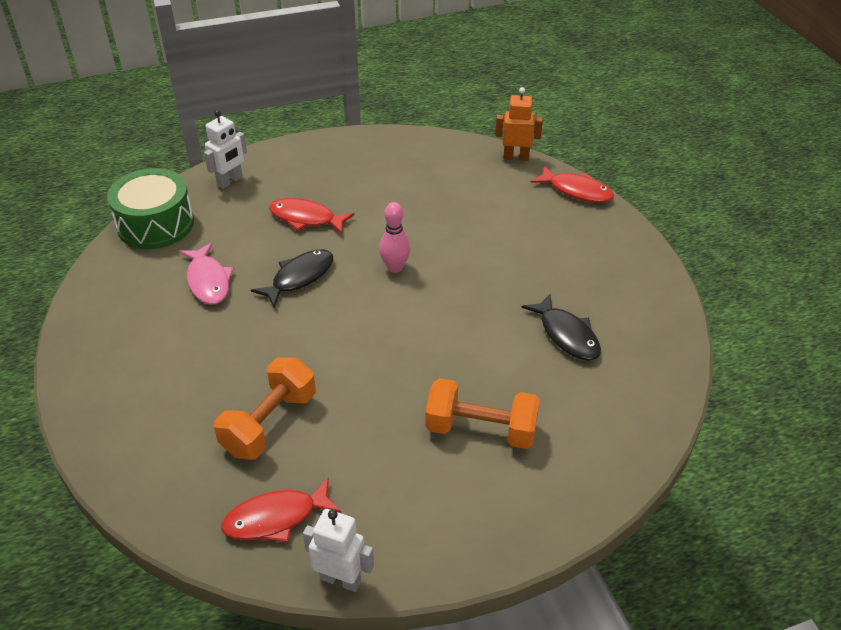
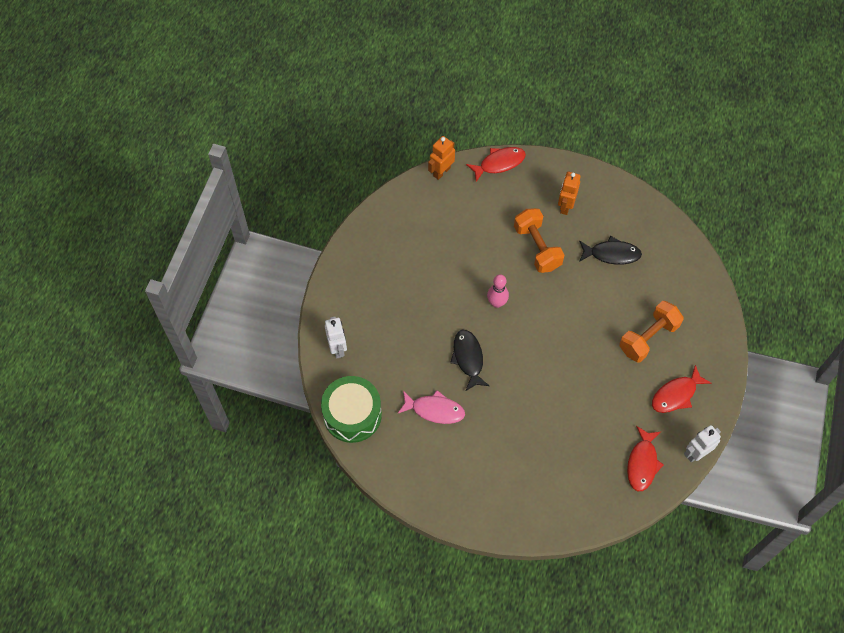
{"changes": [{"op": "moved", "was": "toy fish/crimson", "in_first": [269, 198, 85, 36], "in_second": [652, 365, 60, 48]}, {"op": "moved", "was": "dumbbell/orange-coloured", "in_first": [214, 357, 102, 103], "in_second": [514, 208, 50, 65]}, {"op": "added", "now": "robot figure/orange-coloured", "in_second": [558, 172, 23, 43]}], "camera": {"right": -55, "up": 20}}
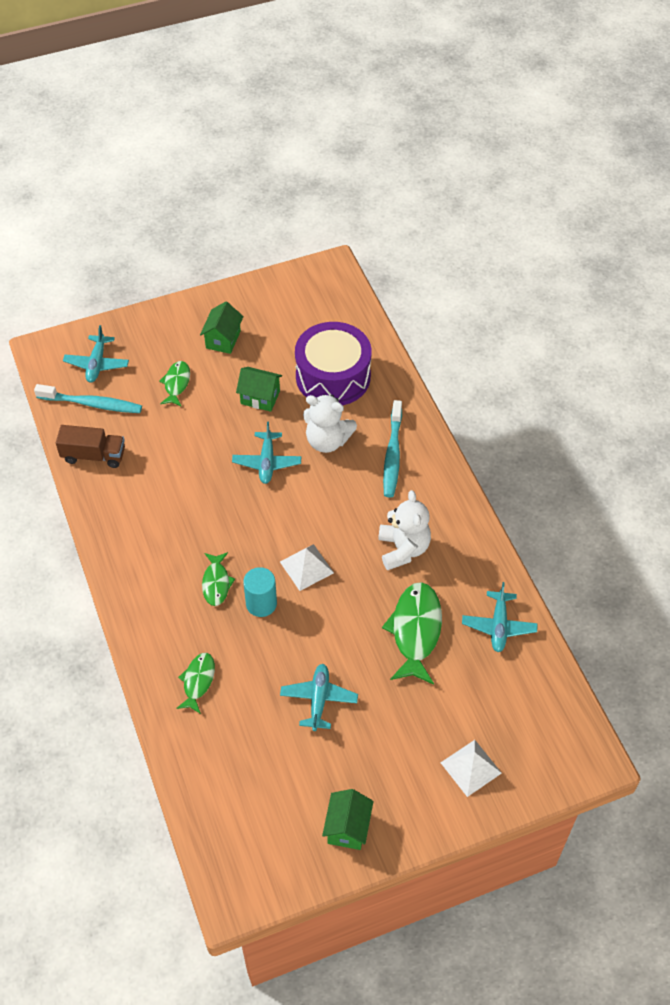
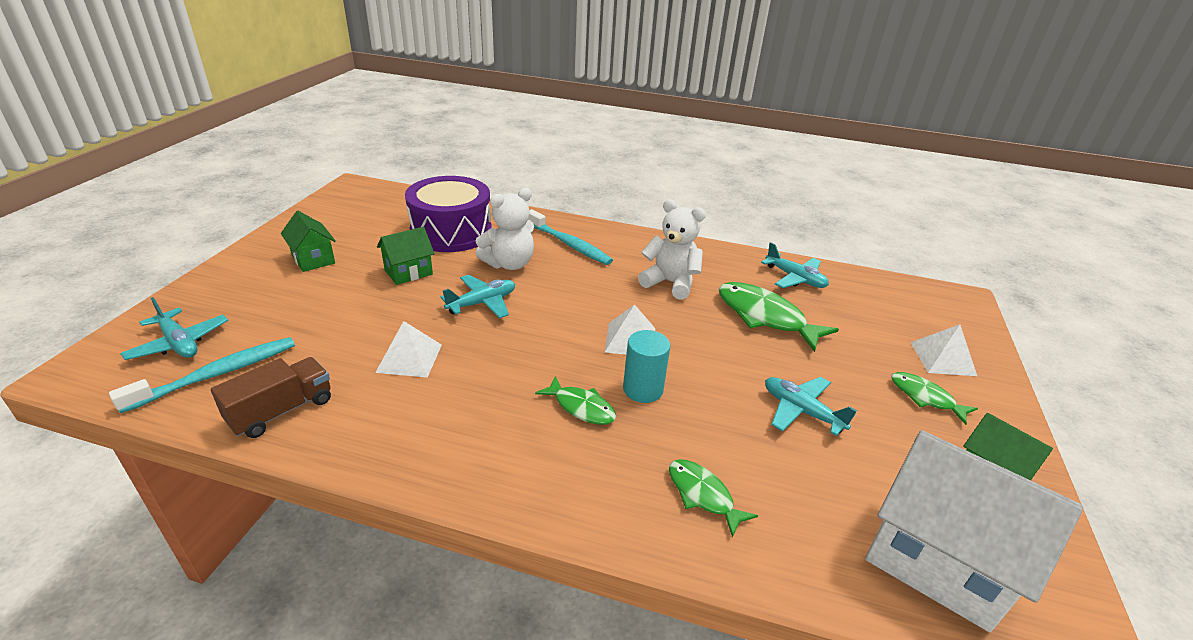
{"changes": [{"op": "moved", "was": "toy fish/emerald", "in_first": [159, 361, 31, 46], "in_second": [891, 372, 87, 53]}, {"op": "turned", "was": "toy plane/aqua", "in_first": [232, 421, 69, 63], "in_second": [441, 275, 74, 43], "clockwise": -75}, {"op": "added", "now": "pyramid/snow-white", "in_second": [375, 321, 67, 57]}, {"op": "added", "now": "house/snow-white", "in_second": [865, 430, 218, 202]}], "camera": {"right": -55, "up": -20}}
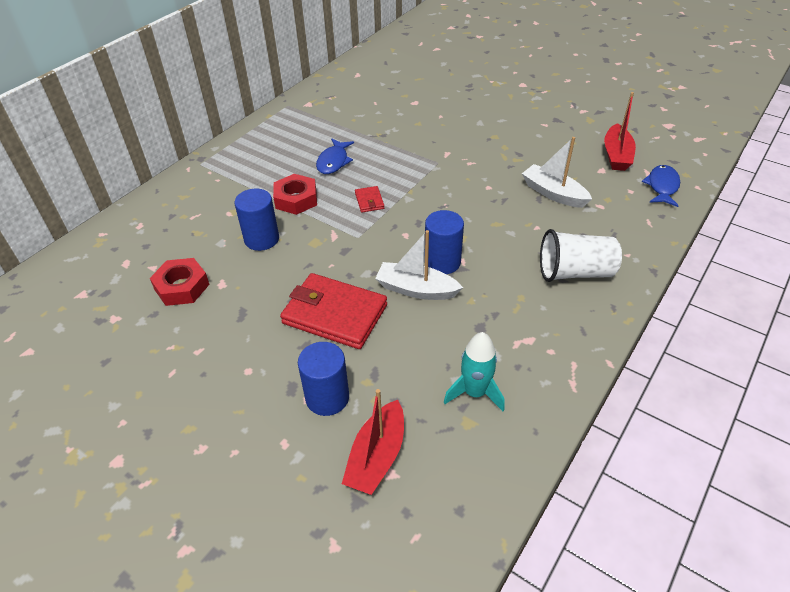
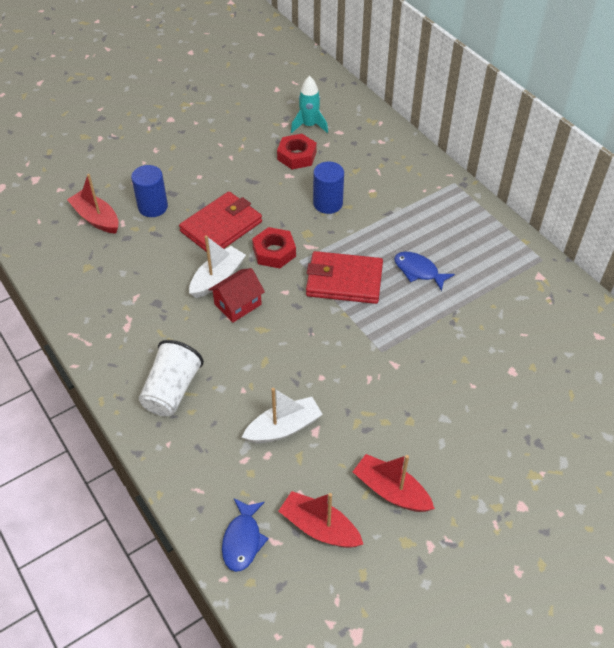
{"changes": [{"op": "turned", "was": "toy fish/blue", "in_first": [642, 165, 38, 42], "in_second": [222, 498, 47, 74], "clockwise": 60}, {"op": "moved", "was": "hexagon nut/crimson", "in_first": [273, 174, 44, 41], "in_second": [252, 227, 44, 41]}, {"op": "resized", "was": "wallet/crimson", "in_first": [355, 186, 29, 26], "in_second": [306, 251, 77, 53], "ratio": 2.28}, {"op": "replaced", "was": "cylinder shape/blue", "now": "house/crimson", "in_first": [424, 210, 40, 64], "in_second": [208, 268, 57, 55]}, {"op": "moved", "was": "spaceship/aqua", "in_first": [444, 332, 61, 79], "in_second": [291, 76, 37, 57]}, {"op": "added", "now": "toy boat/crimson", "in_second": [353, 454, 82, 58]}], "camera": {"right": 110, "up": 5}}
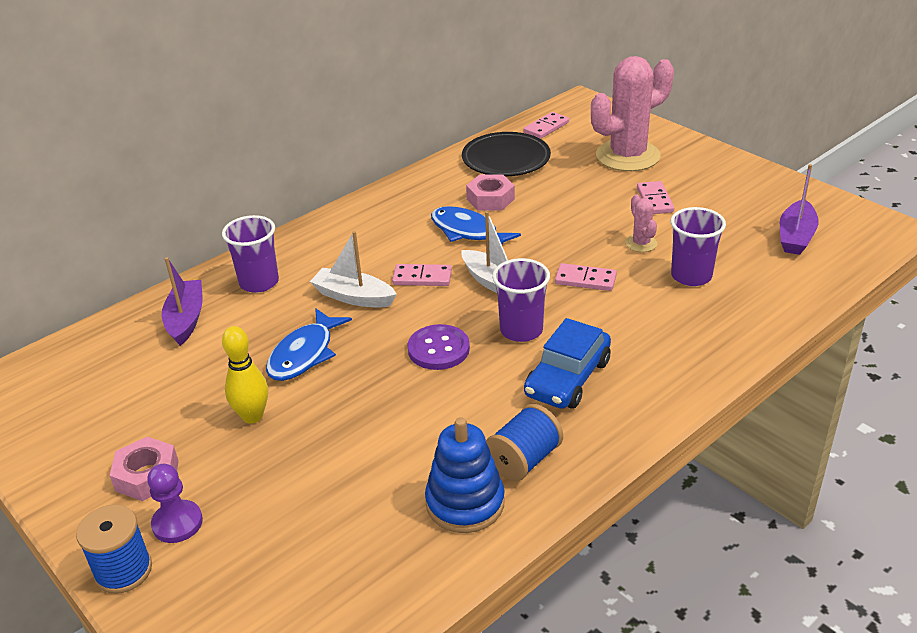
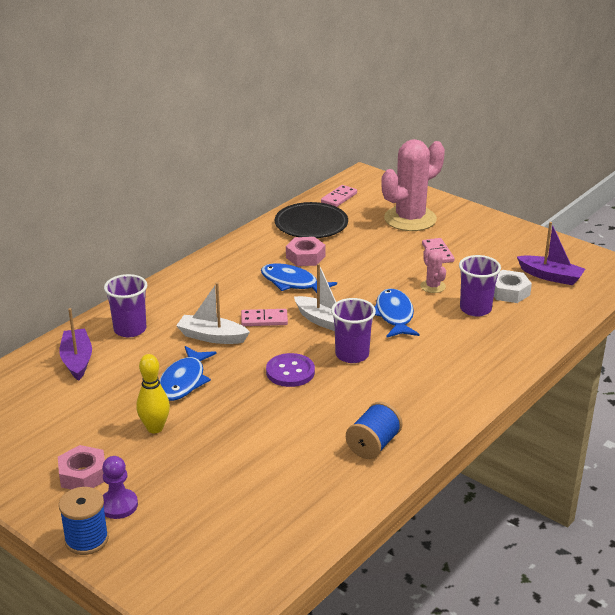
{"changes": [{"op": "turned", "was": "toy boat/purple", "in_first": [780, 164, 38, 91], "in_second": [517, 222, 68, 63], "clockwise": -75}, {"op": "replaced", "was": "domino piece/rosy", "now": "toy fish/blue", "in_first": [555, 263, 62, 28], "in_second": [375, 288, 44, 50]}, {"op": "removed", "was": "automobile/blue", "in_first": [524, 318, 87, 91]}, {"op": "removed", "was": "stacking toy/blue", "in_first": [425, 417, 80, 116]}, {"op": "added", "now": "hexagon nut/snow-white", "in_second": [494, 270, 38, 33]}], "camera": {"right": -10, "up": -5}}
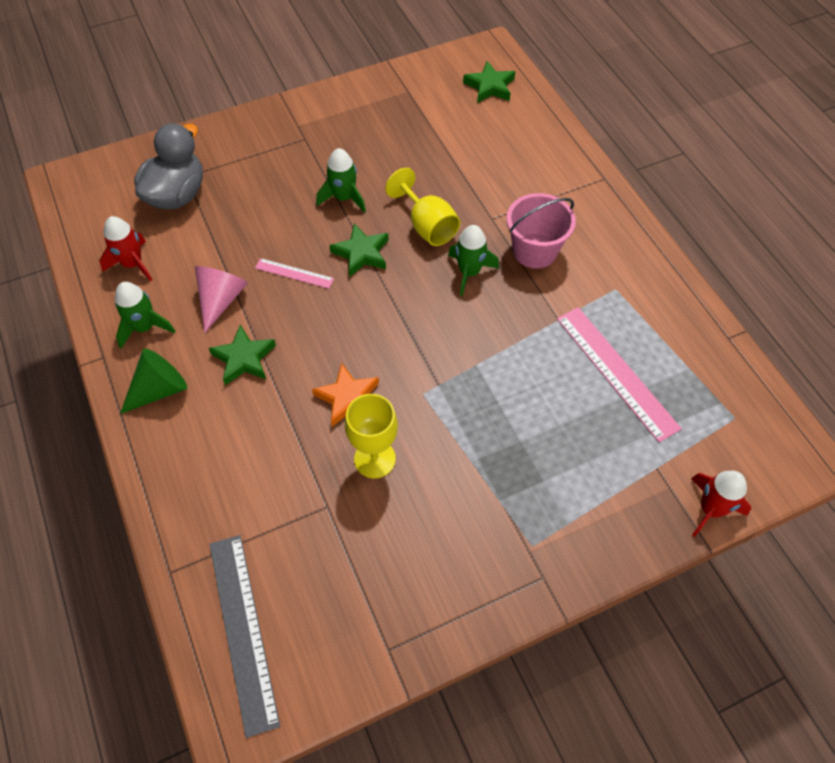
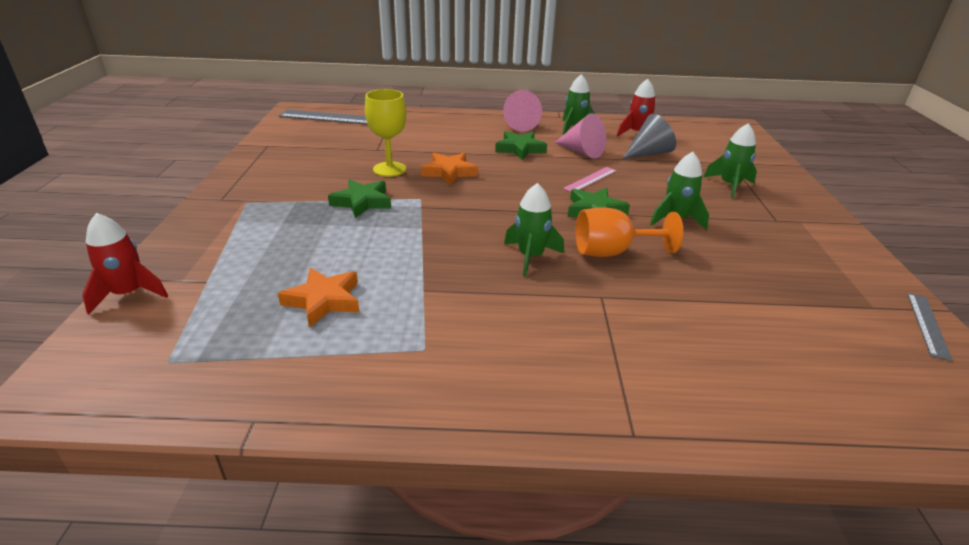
{"changes": [{"op": "moved", "was": "five-pointed star/emerald", "in_first": [463, 61, 52, 42], "in_second": [328, 179, 63, 39]}, {"op": "removed", "was": "duck/gray", "in_first": [134, 124, 69, 86]}, {"op": "recoloured", "was": "chalice/golden", "now": "chalice/orange-coloured", "in_first": [385, 168, 75, 78], "in_second": [576, 207, 107, 50]}, {"op": "removed", "was": "sand bucket/rosy", "in_first": [507, 193, 69, 76]}, {"op": "replaced", "was": "ruler/rosy", "now": "five-pointed star/orange-coloured", "in_first": [557, 307, 125, 135], "in_second": [278, 268, 81, 60]}, {"op": "recoloured", "was": "cone/emerald", "now": "cone/rosy", "in_first": [120, 349, 67, 65], "in_second": [503, 90, 39, 42]}, {"op": "added", "now": "cone/gray", "in_second": [622, 114, 54, 45]}, {"op": "added", "now": "spaceship/emerald", "in_second": [704, 123, 53, 76]}, {"op": "added", "now": "ruler/gray", "in_second": [907, 293, 46, 68]}], "camera": {"right": 115, "up": -25}}
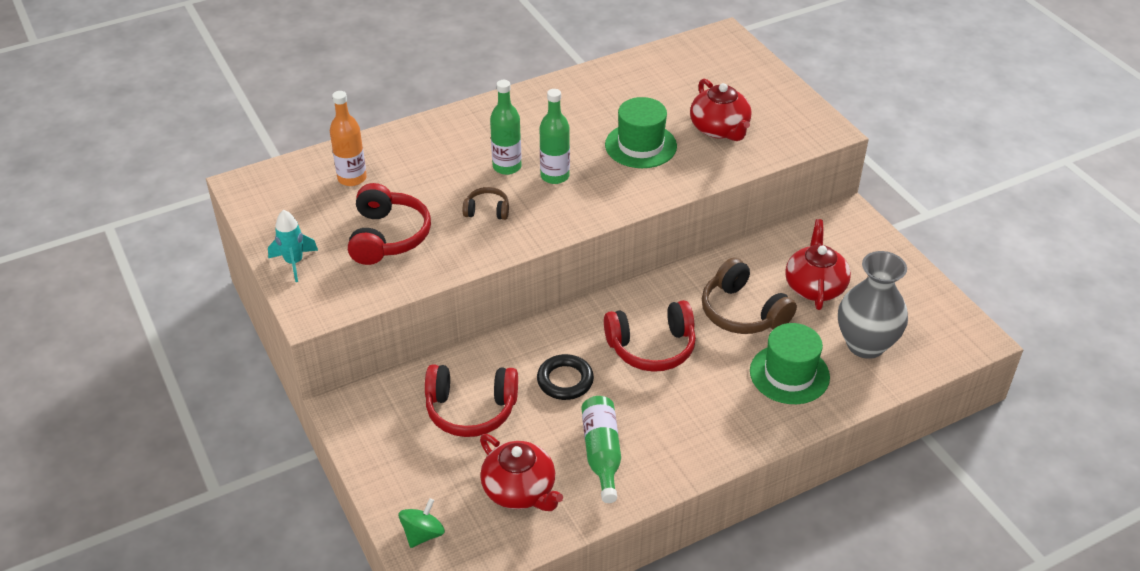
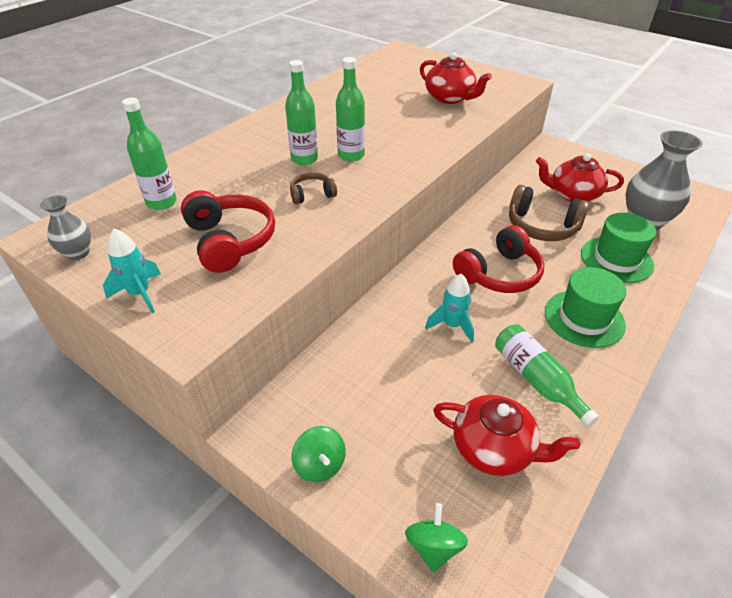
{"changes": [{"op": "recoloured", "was": "flask/orange-coloured", "now": "flask/emerald", "in_first": [330, 91, 37, 95], "in_second": [122, 98, 55, 112]}, {"op": "moved", "was": "tall hat/emerald", "in_first": [605, 97, 72, 71], "in_second": [545, 267, 82, 81]}, {"op": "turned", "was": "teapot/crimson", "in_first": [785, 219, 66, 91], "in_second": [536, 153, 88, 49], "clockwise": -60}, {"op": "replaced", "was": "ring/jet-black", "now": "spaceship/aqua", "in_first": [537, 354, 57, 46], "in_second": [425, 274, 49, 69]}, {"op": "removed", "was": "headphones/crimson", "in_first": [425, 364, 93, 73]}, {"op": "added", "now": "vase/gray", "in_second": [40, 195, 51, 65]}, {"op": "added", "now": "toy top/emerald", "in_second": [292, 426, 54, 56]}], "camera": {"right": -25, "up": 0}}
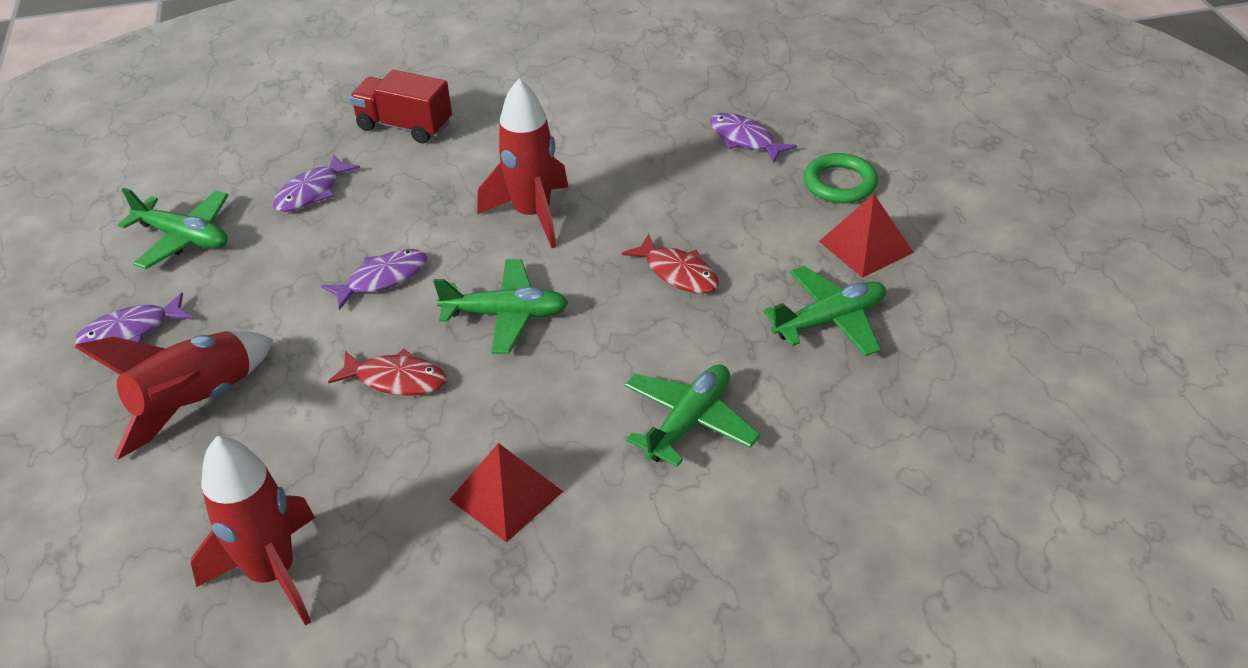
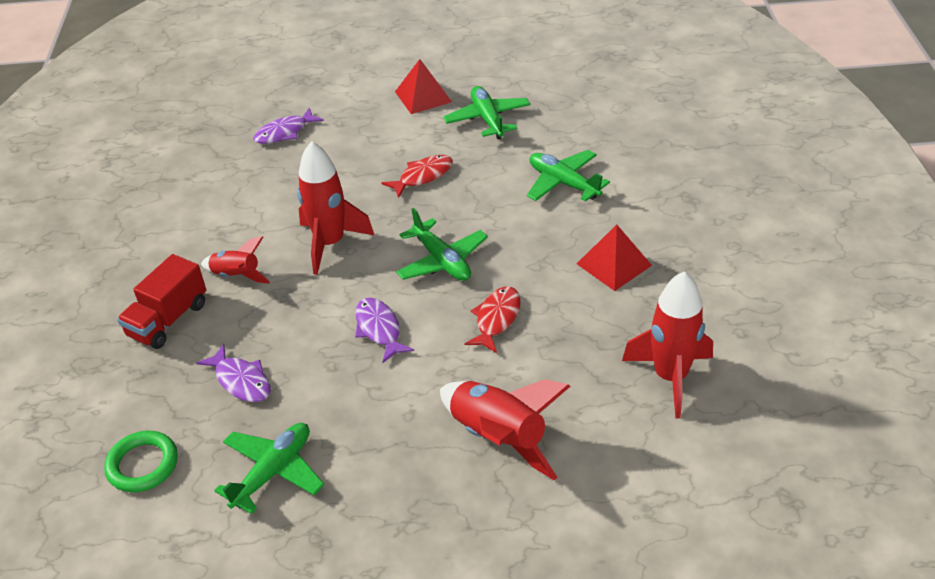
{"changes": [{"op": "moved", "was": "ring/emerald", "in_first": [804, 153, 74, 50], "in_second": [104, 431, 74, 61]}, {"op": "turned", "was": "toy plane/emerald", "in_first": [433, 259, 135, 95], "in_second": [396, 208, 92, 73], "clockwise": 135}, {"op": "removed", "was": "toy fish/purple", "in_first": [75, 293, 118, 51]}, {"op": "added", "now": "spaceship/crimson", "in_second": [201, 236, 69, 47]}], "camera": {"right": -80, "up": 0}}
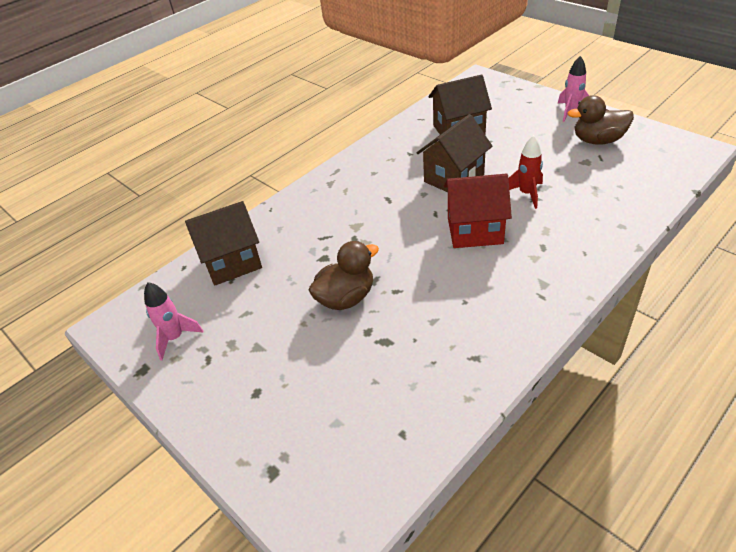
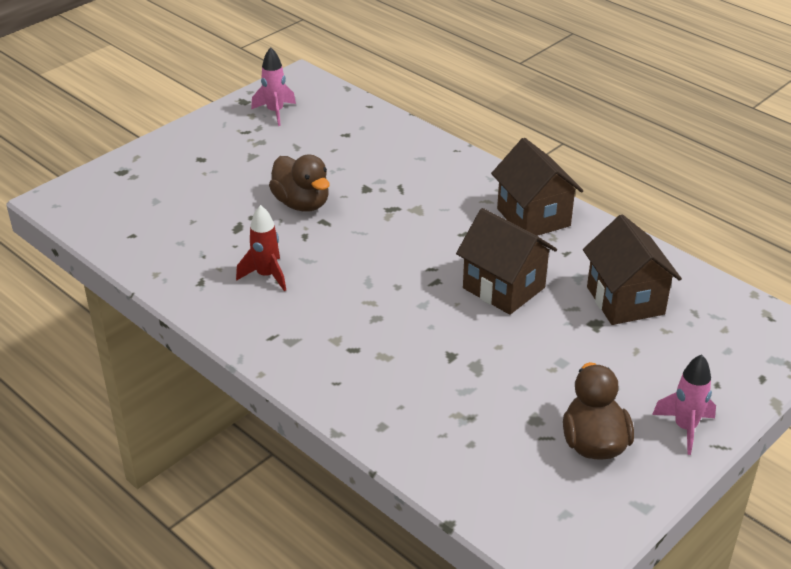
{"changes": [{"op": "moved", "was": "spaceship/crimson", "in_first": [508, 135, 35, 74], "in_second": [236, 205, 50, 86]}, {"op": "removed", "was": "house/crimson", "in_first": [444, 173, 68, 75]}, {"op": "moved", "was": "house/brown", "in_first": [185, 201, 77, 85], "in_second": [491, 138, 93, 98]}], "camera": {"right": 85, "up": -5}}
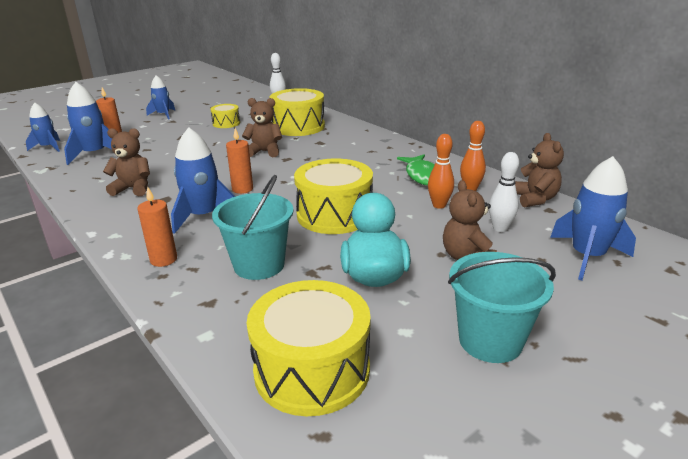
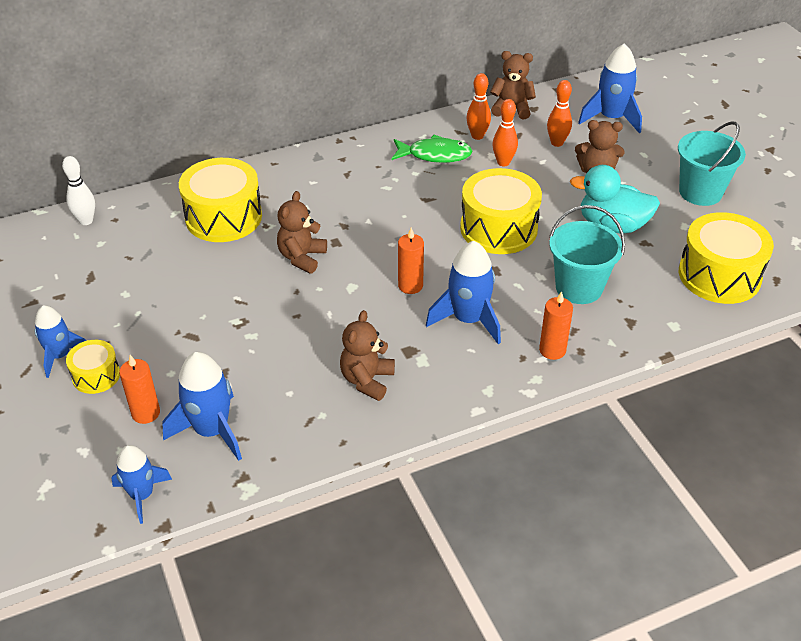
{"changes": [{"op": "moved", "was": "drum/golden", "in_first": [210, 104, 30, 24], "in_second": [66, 340, 54, 54]}, {"op": "recoloured", "was": "tenpin/snow-white", "now": "tenpin/orange-coloured", "in_first": [489, 152, 30, 80], "in_second": [547, 80, 25, 67]}], "camera": {"right": -75, "up": 15}}
